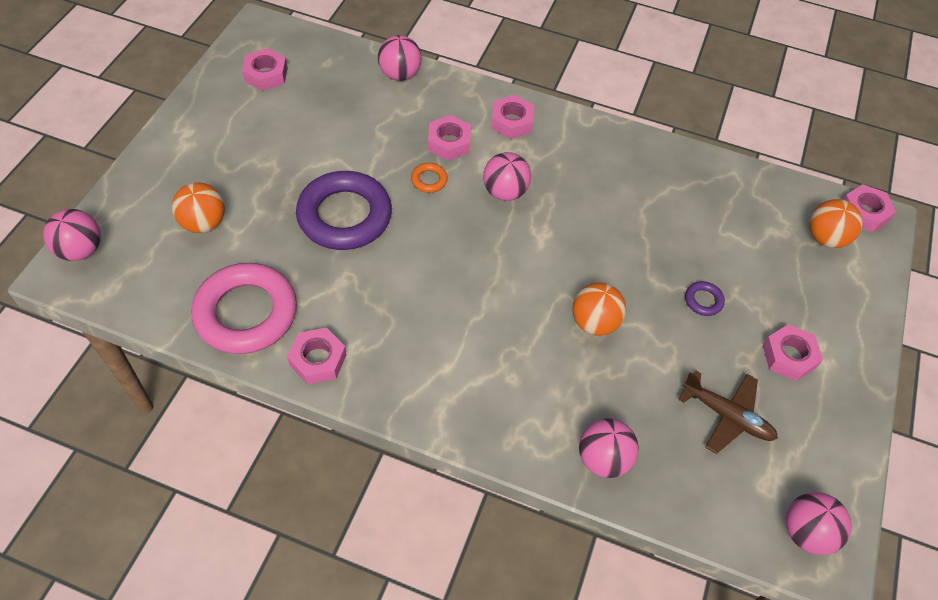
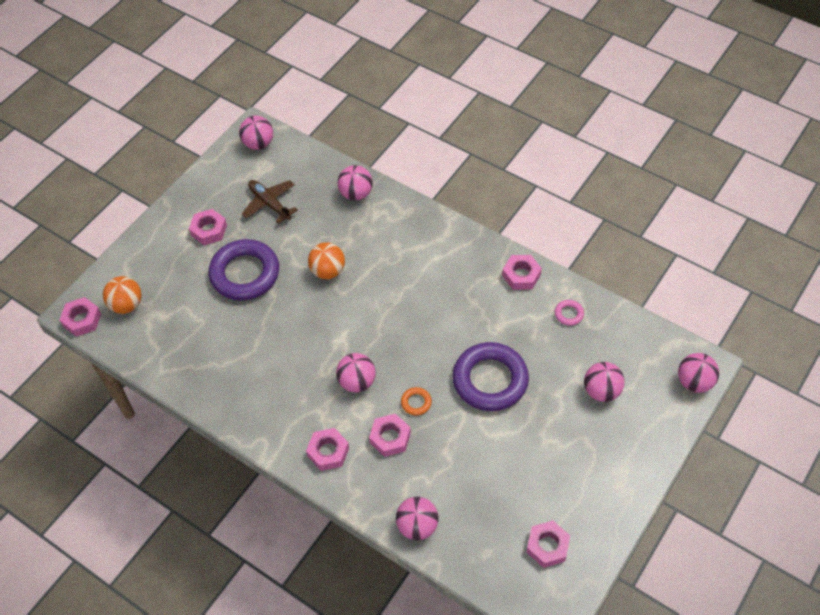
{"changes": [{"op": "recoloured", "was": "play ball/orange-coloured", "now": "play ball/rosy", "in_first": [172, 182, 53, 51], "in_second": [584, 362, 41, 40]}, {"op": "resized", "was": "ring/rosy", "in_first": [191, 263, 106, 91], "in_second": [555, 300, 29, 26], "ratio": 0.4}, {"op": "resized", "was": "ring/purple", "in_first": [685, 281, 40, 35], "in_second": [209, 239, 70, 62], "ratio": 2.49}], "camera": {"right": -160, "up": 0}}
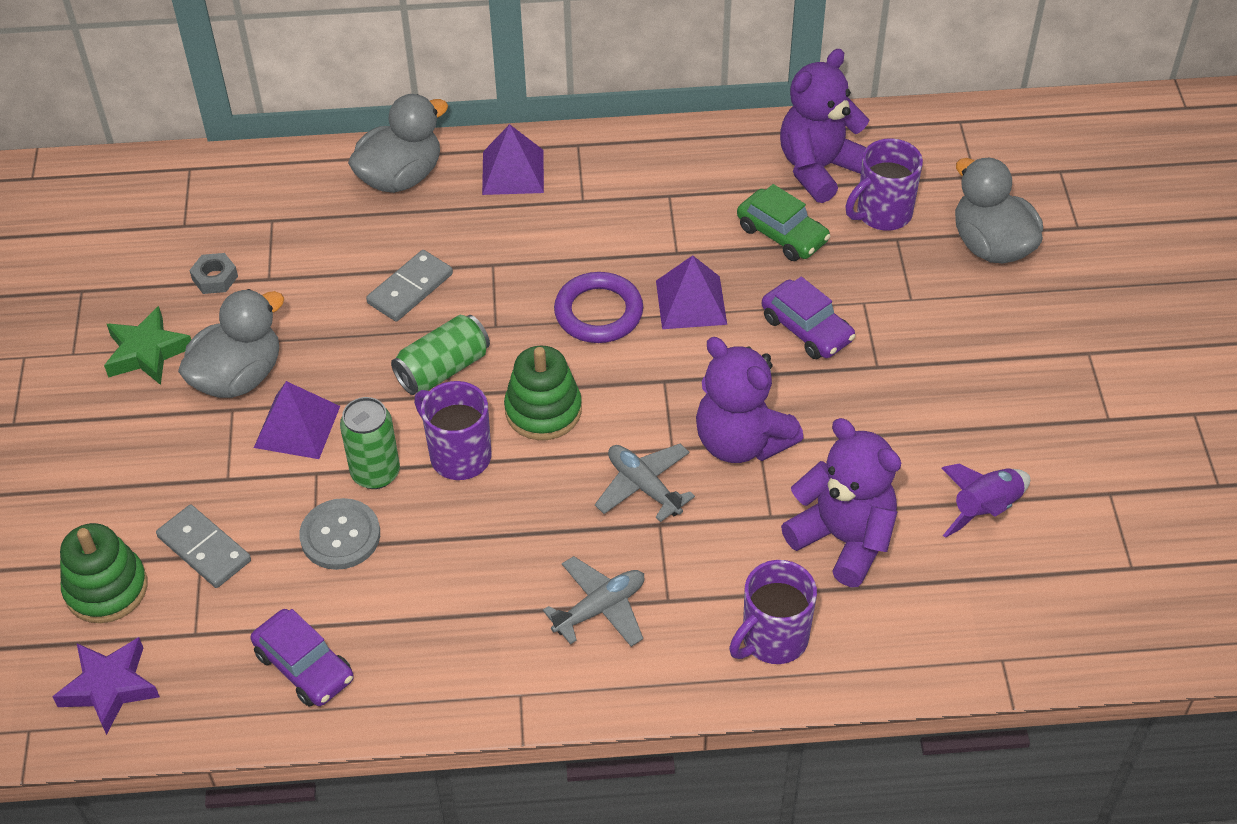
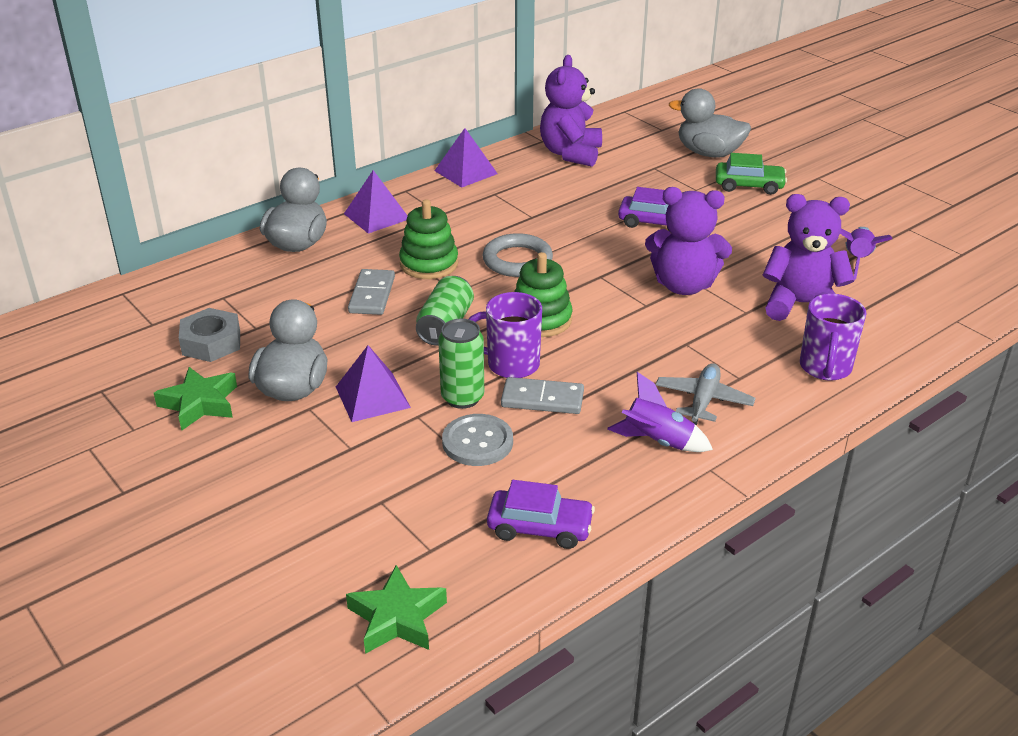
{"changes": [{"op": "removed", "was": "tea mug/purple", "in_first": [845, 138, 78, 93]}, {"op": "moved", "was": "automobile/emerald", "in_first": [737, 184, 93, 77], "in_second": [716, 153, 71, 42]}, {"op": "resized", "was": "hexagon nut/gray", "in_first": [189, 253, 49, 41], "in_second": [179, 308, 61, 54], "ratio": 1.6}, {"op": "moved", "was": "pyramid/purple", "in_first": [656, 255, 71, 74], "in_second": [435, 128, 63, 60]}, {"op": "recoloured", "was": "ring/purple", "now": "ring/gray", "in_first": [554, 272, 89, 71], "in_second": [483, 233, 70, 44]}, {"op": "removed", "was": "toy plane/gray", "in_first": [595, 444, 100, 78]}, {"op": "moved", "was": "domino piece/gray", "in_first": [156, 505, 95, 83], "in_second": [501, 377, 83, 37]}, {"op": "moved", "was": "stacking toy/emerald", "in_first": [60, 523, 88, 100], "in_second": [399, 199, 59, 80]}, {"op": "recoloured", "was": "five-pointed star/purple", "now": "five-pointed star/emerald", "in_first": [52, 637, 108, 98], "in_second": [346, 565, 101, 89]}, {"op": "added", "now": "spaceship/purple", "in_second": [607, 372, 106, 80]}], "camera": {"right": -35, "up": -15}}
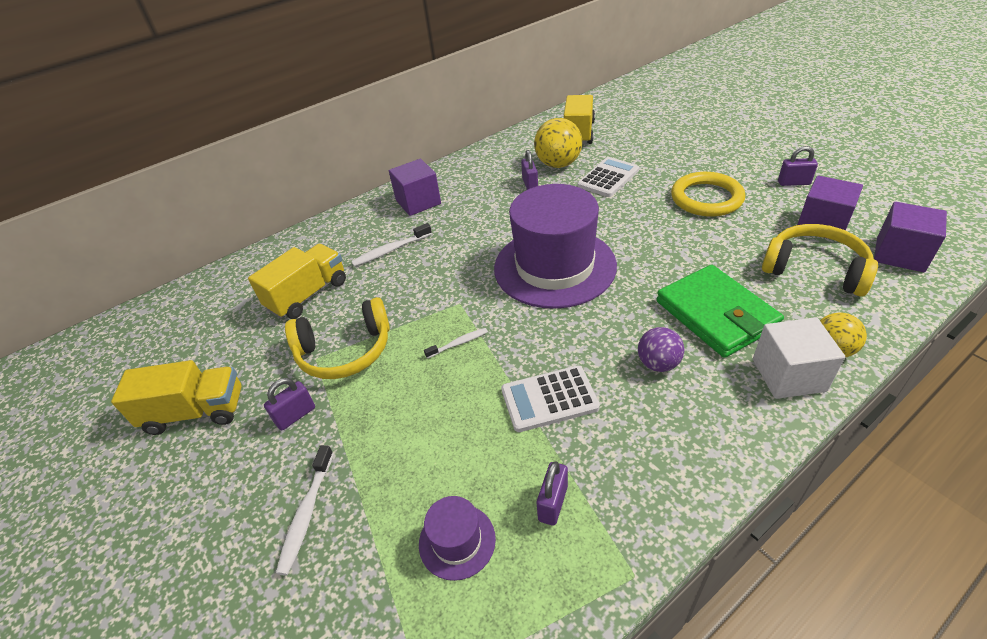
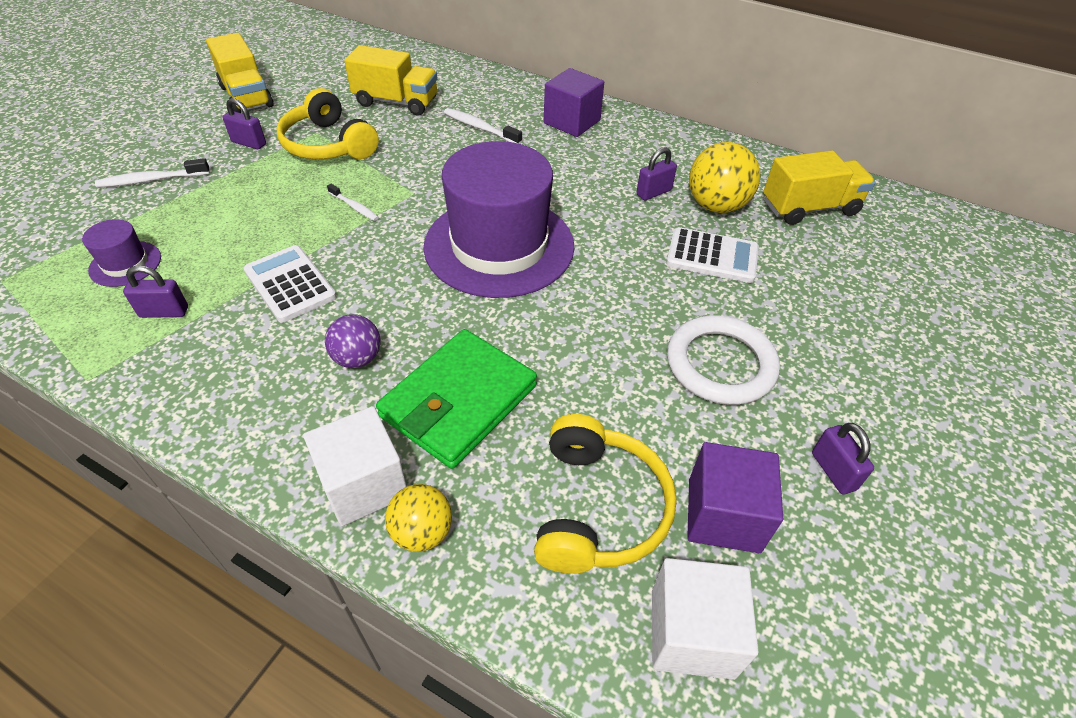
{"changes": [{"op": "recoloured", "was": "ring/golden", "now": "ring/snow-white", "in_first": [671, 172, 74, 45], "in_second": [667, 315, 113, 90]}, {"op": "recoloured", "was": "solid cube/purple", "now": "solid cube/snow-white", "in_first": [874, 202, 73, 70], "in_second": [652, 558, 107, 122]}], "camera": {"right": 60, "up": 5}}
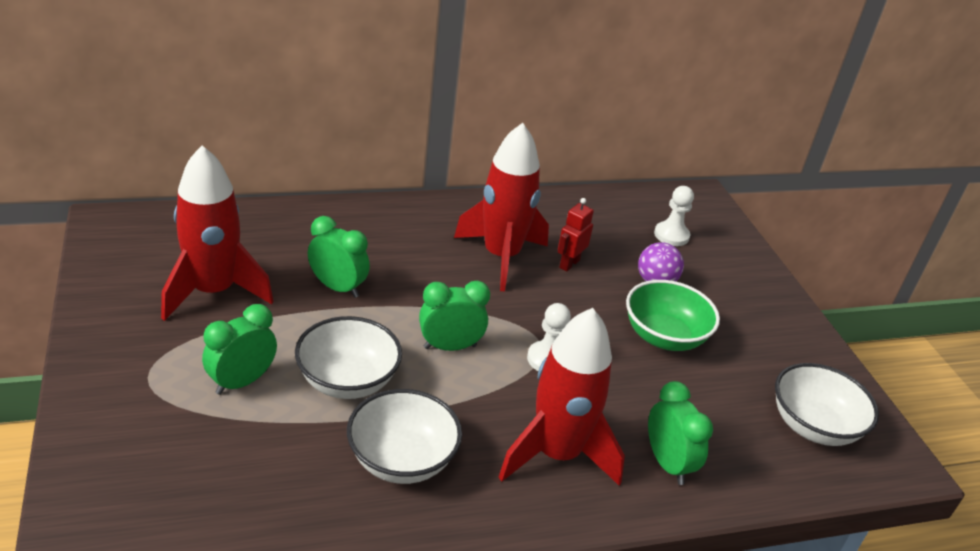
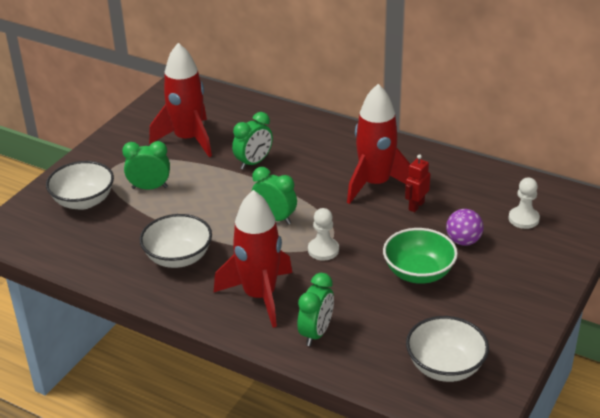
{"changes": [{"op": "turned", "was": "robot figure/crimson", "in_first": [558, 198, 36, 74], "in_second": [405, 154, 26, 58], "clockwise": -45}, {"op": "turned", "was": "clock/emerald", "in_first": [308, 216, 62, 82], "in_second": [232, 112, 41, 58], "clockwise": 60}, {"op": "moved", "was": "bowl/snow-white", "in_first": [295, 316, 107, 83], "in_second": [46, 161, 68, 49]}], "camera": {"right": 50, "up": 0}}
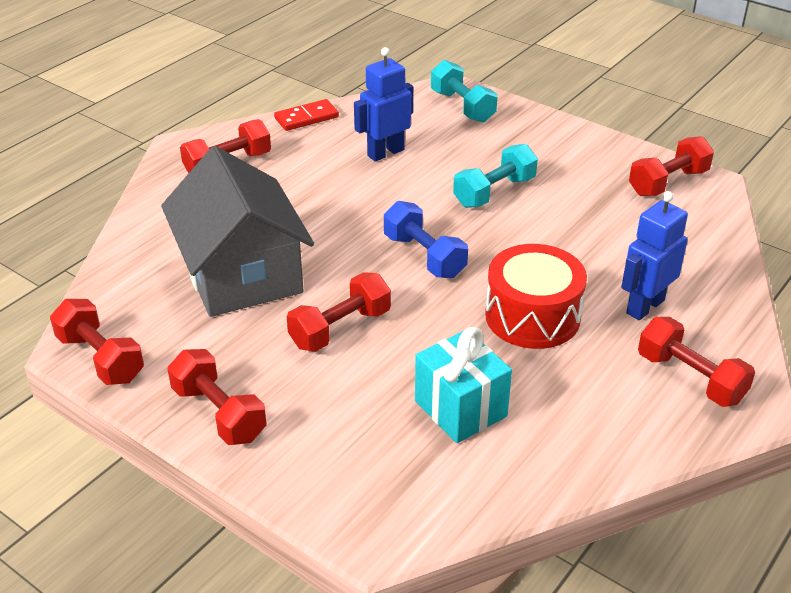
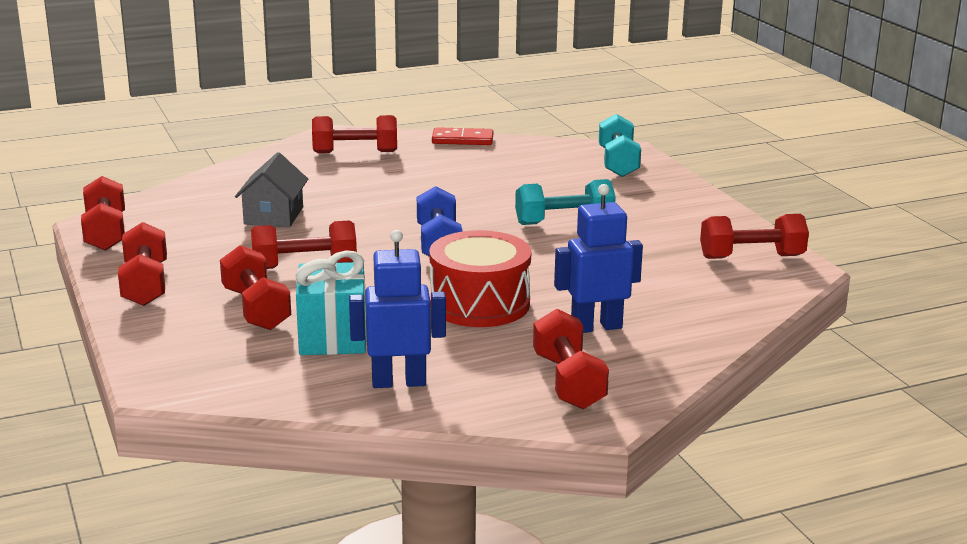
{"changes": [{"op": "moved", "was": "robot figure/blue", "in_first": [354, 47, 59, 115], "in_second": [349, 230, 97, 158]}, {"op": "resized", "was": "house/gray", "in_first": [161, 146, 153, 171], "in_second": [235, 152, 73, 75], "ratio": 0.51}, {"op": "added", "now": "dumbbell/crimson", "in_second": [220, 245, 71, 85]}], "camera": {"right": 30, "up": -15}}
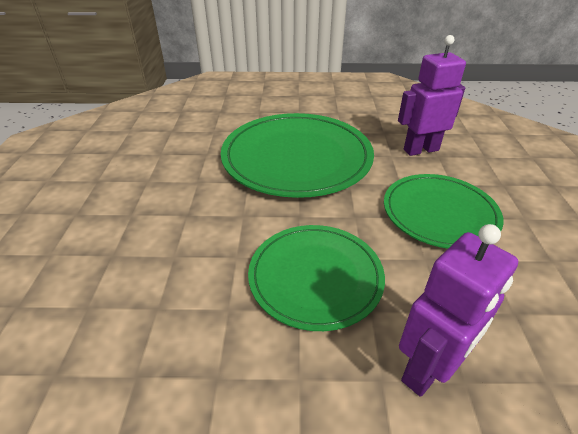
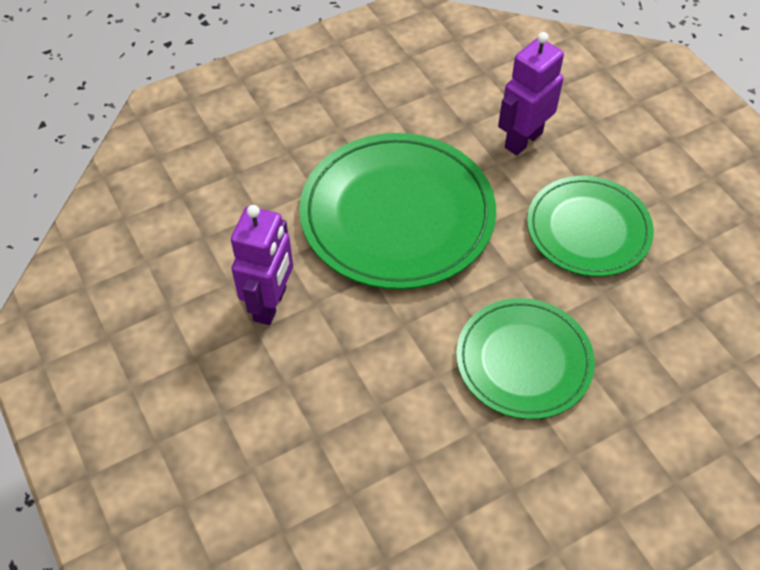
{"changes": [{"op": "moved", "was": "robot figure/purple", "in_first": [399, 224, 119, 173], "in_second": [231, 205, 62, 120]}], "camera": {"right": -30, "up": 15}}
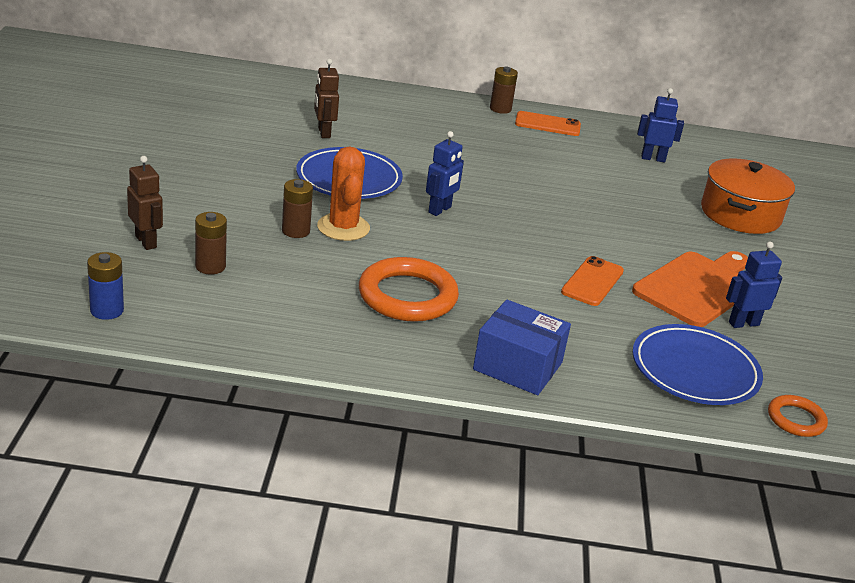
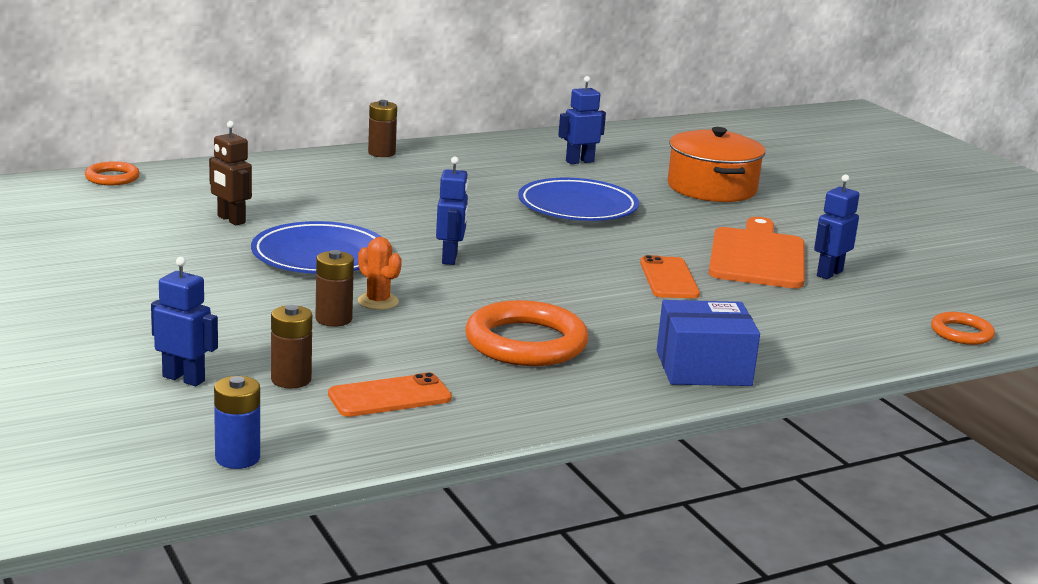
{"changes": [{"op": "moved", "was": "phone/orange-coloured", "in_first": [515, 111, 66, 25], "in_second": [328, 373, 124, 44]}, {"op": "resized", "was": "saguaro cactus/orange-coloured", "in_first": [317, 146, 53, 95], "in_second": [358, 237, 44, 73], "ratio": 0.61}, {"op": "recoloured", "was": "robot figure/brown", "now": "robot figure/blue", "in_first": [127, 156, 36, 94], "in_second": [151, 257, 67, 129]}, {"op": "moved", "was": "dinner plate/blue", "in_first": [633, 324, 130, 81], "in_second": [518, 178, 121, 43]}, {"op": "added", "now": "ring/orange-coloured", "in_second": [85, 161, 55, 24]}], "camera": {"right": -30, "up": -10}}
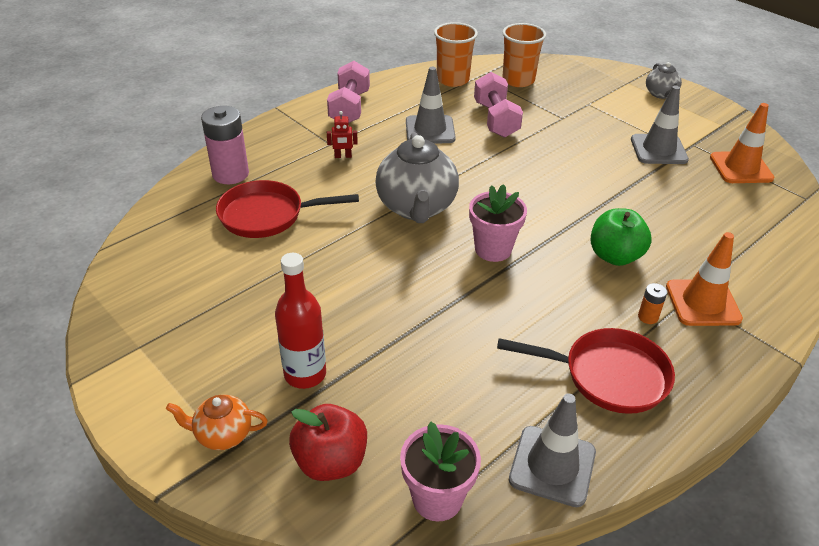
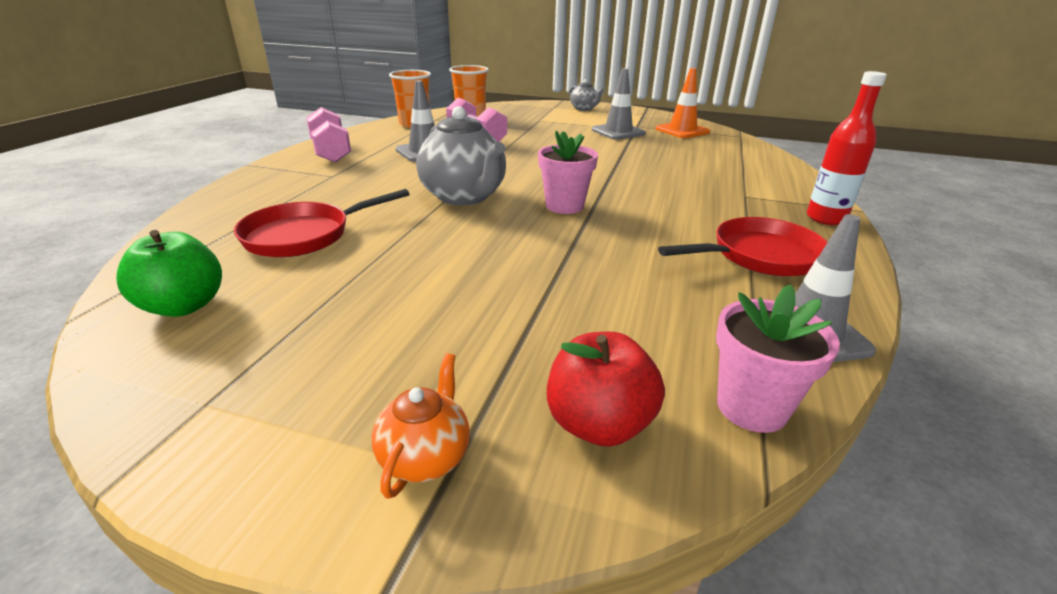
{"changes": [{"op": "removed", "was": "battery/rosy", "in_first": [201, 106, 48, 78]}, {"op": "removed", "was": "robot figure/crimson", "in_first": [327, 111, 31, 47]}, {"op": "moved", "was": "apple fruit/emerald", "in_first": [591, 208, 61, 58], "in_second": [116, 230, 106, 87]}, {"op": "removed", "was": "road cone/orange-coloured", "in_first": [666, 232, 77, 94]}, {"op": "moved", "was": "flask/crimson", "in_first": [275, 253, 51, 136], "in_second": [807, 71, 80, 154]}, {"op": "removed", "was": "battery/orange-coloured", "in_first": [638, 283, 29, 41]}, {"op": "turned", "was": "teapot/orange-coloured", "in_first": [166, 395, 102, 55], "in_second": [371, 353, 99, 146], "clockwise": 135}], "camera": {"right": -30, "up": -10}}
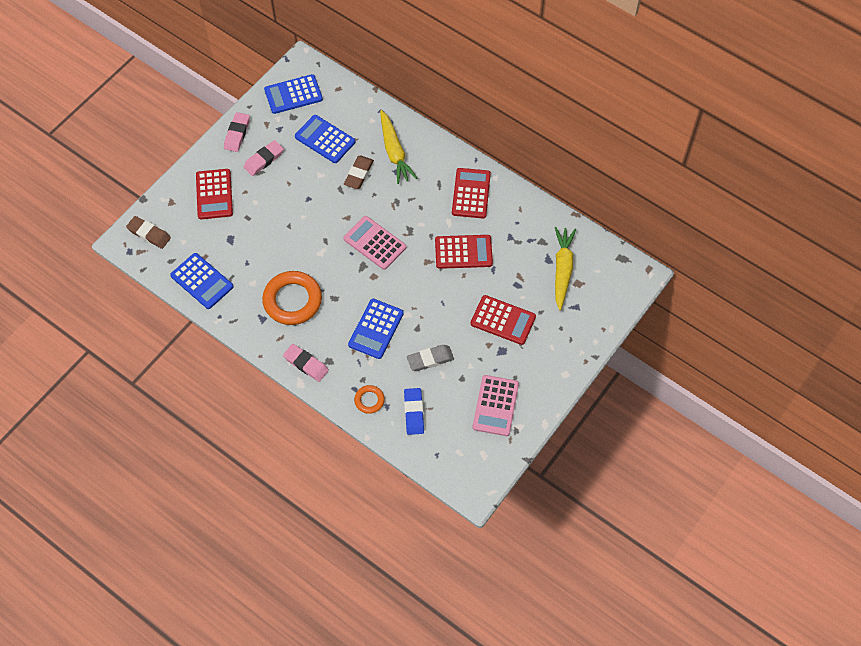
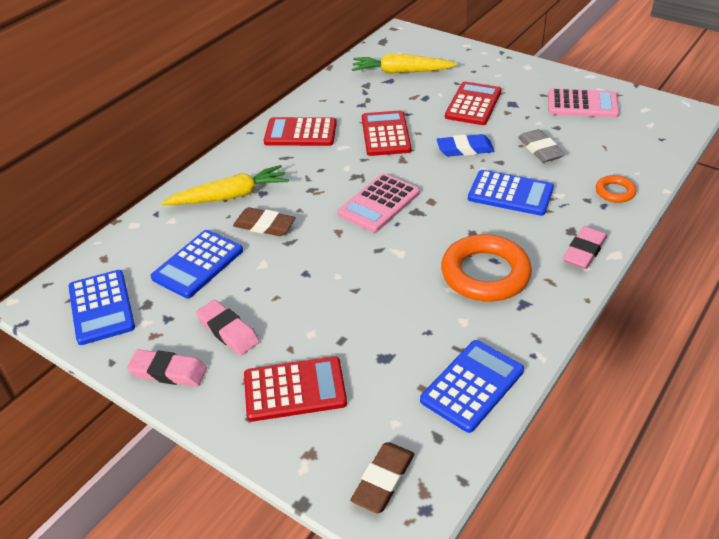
{"changes": [{"op": "moved", "was": "pencil eraser/blue", "in_first": [404, 388, 20, 47], "in_second": [437, 134, 57, 23]}], "camera": {"right": -90, "up": -20}}
